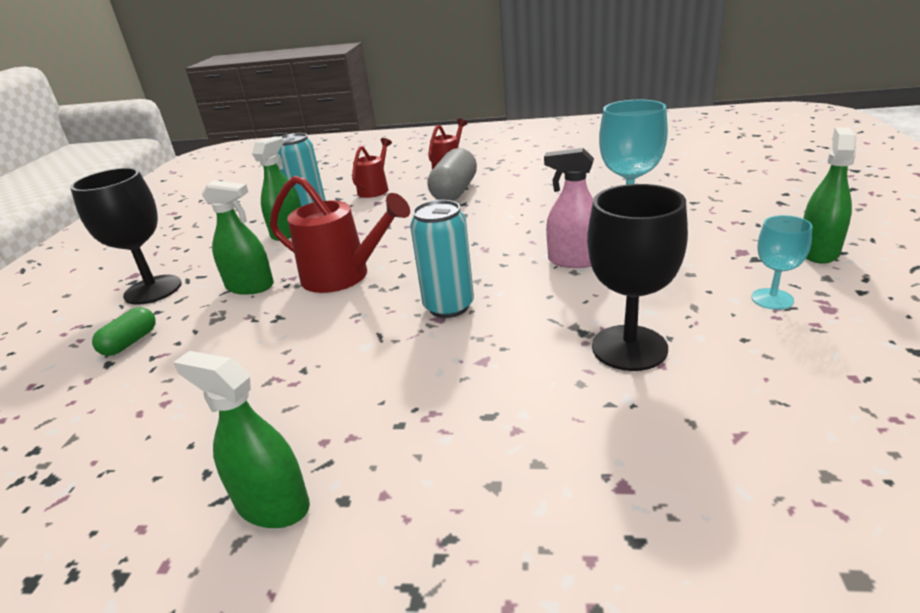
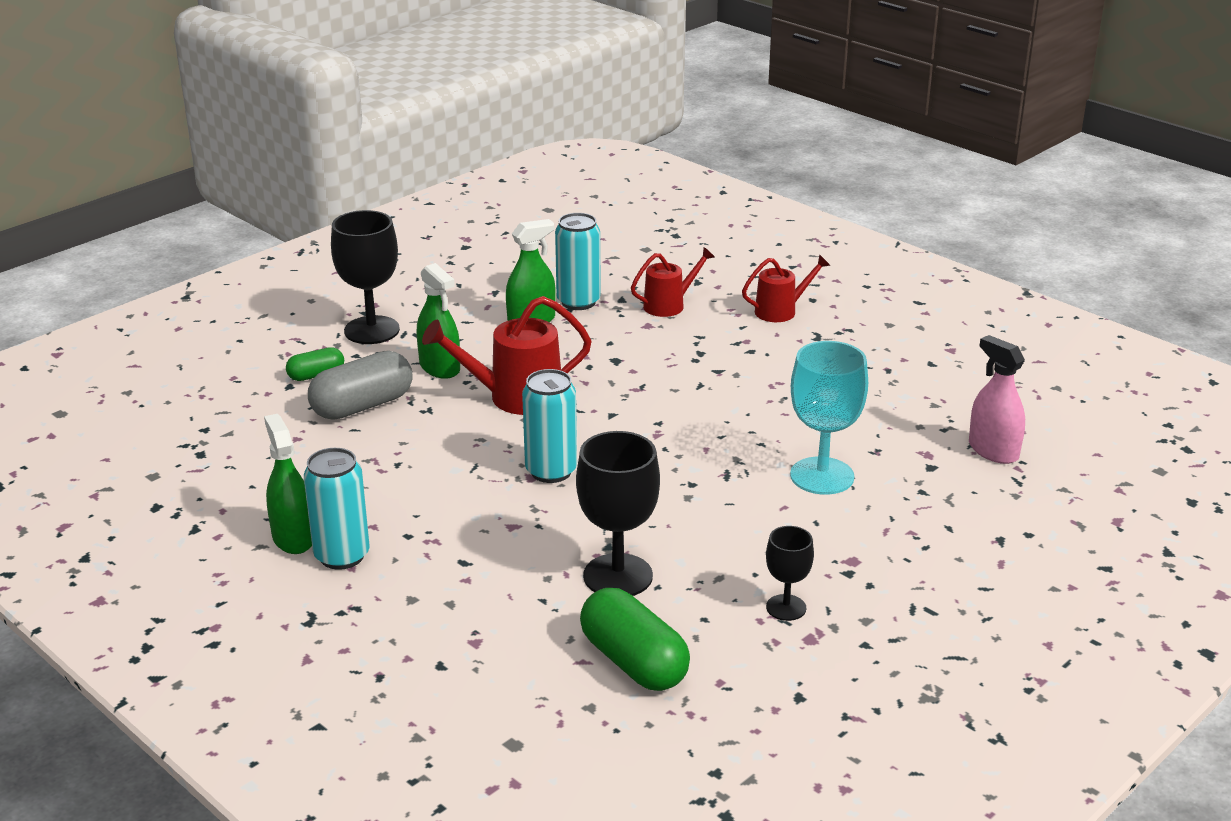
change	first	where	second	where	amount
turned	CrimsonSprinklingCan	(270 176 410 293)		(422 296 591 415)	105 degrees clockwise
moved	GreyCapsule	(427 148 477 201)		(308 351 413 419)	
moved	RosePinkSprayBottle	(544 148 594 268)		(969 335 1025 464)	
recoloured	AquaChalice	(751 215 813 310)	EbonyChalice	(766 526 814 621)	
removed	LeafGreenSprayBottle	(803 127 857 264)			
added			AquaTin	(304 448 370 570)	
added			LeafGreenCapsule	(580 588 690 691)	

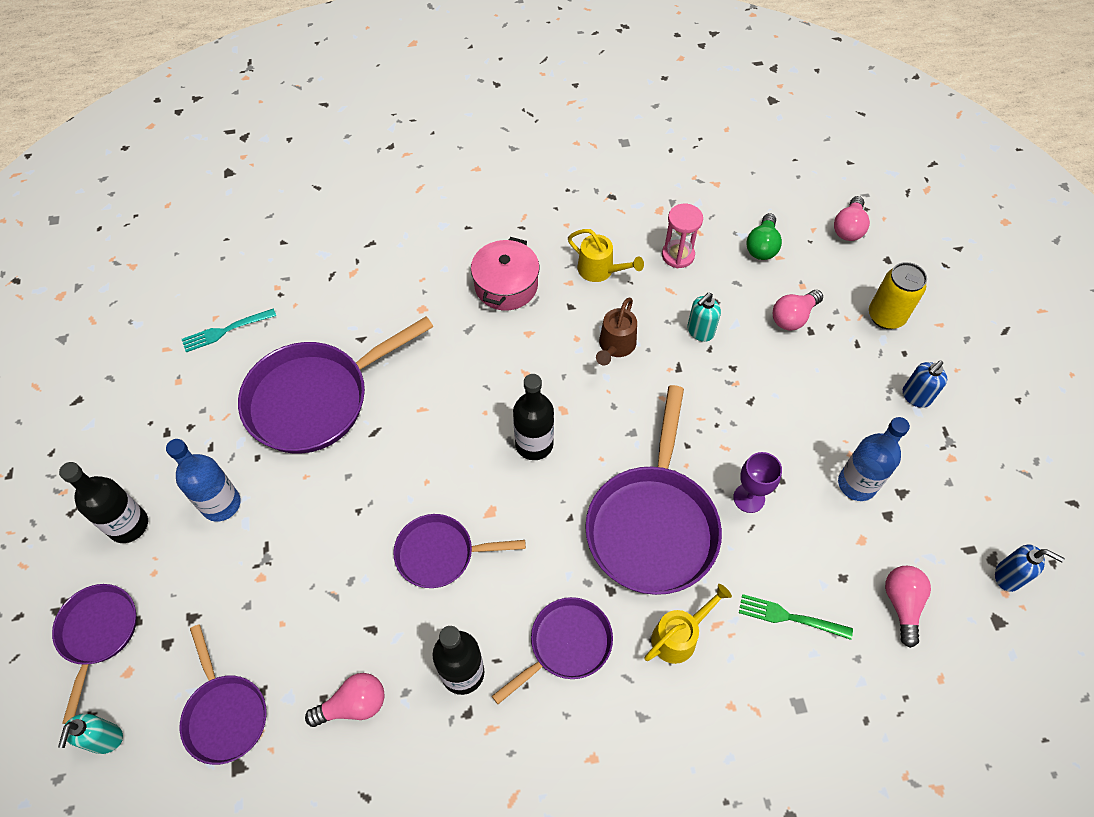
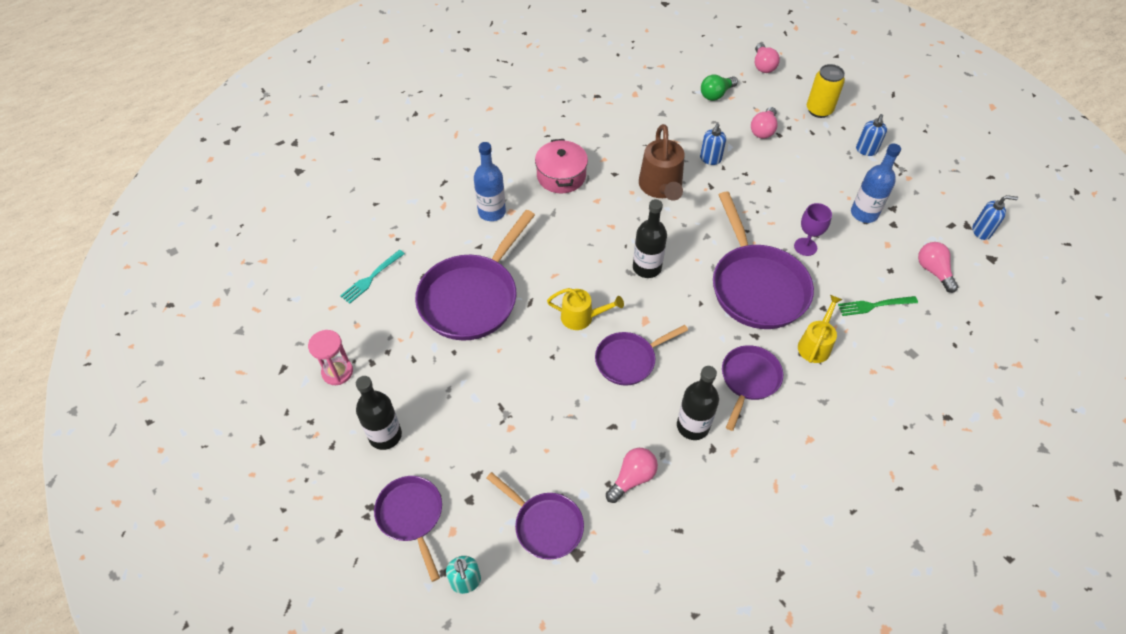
change	first	where	second	where	amount
moved	CobaltBottle	(166 439 241 522)		(474 142 506 221)	
moved	YellowSprinklingCan	(568 229 644 282)		(547 288 624 330)	
resized	RussetSprinklingCan	(596 298 637 366)		(639 124 685 201)	x1.55
moved	RosePinkSandTimer	(662 204 703 268)		(308 330 353 385)	
recoloured	AquaSoapDispenser	(687 293 721 342)	CobaltSoapDispenser	(700 123 726 165)	
turned	LeafGreenLightbulb	(746 213 782 260)		(701 75 738 101)	60 degrees clockwise

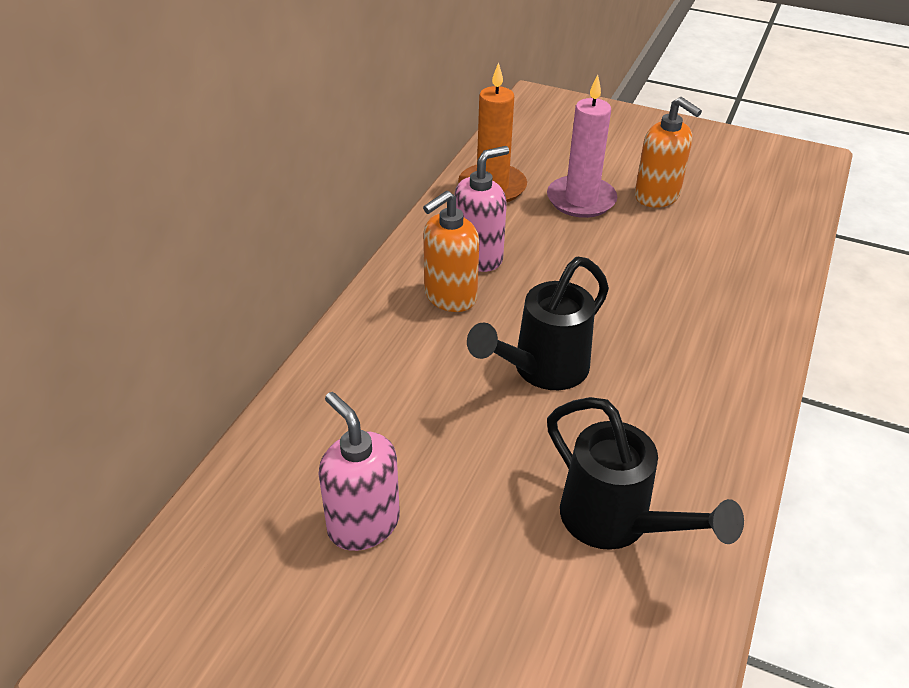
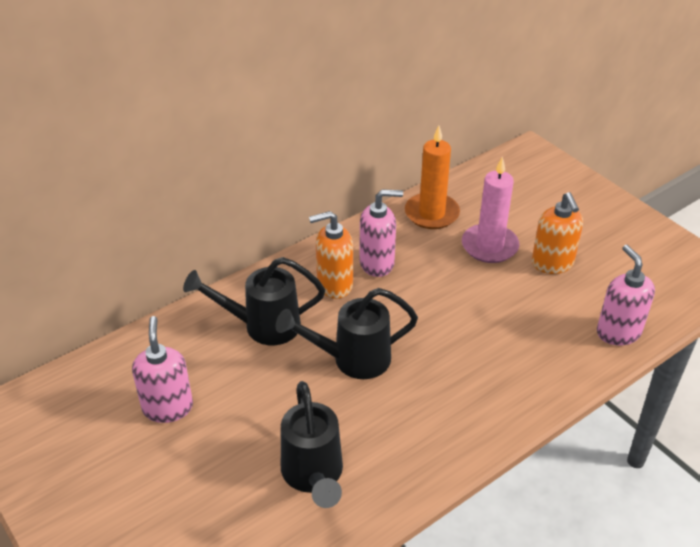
change	first	where	second	where	amount
added			EbonySprinklingCan	(183 257 325 345)	
added			RosePinkSoapDispenser	(597 245 655 346)	

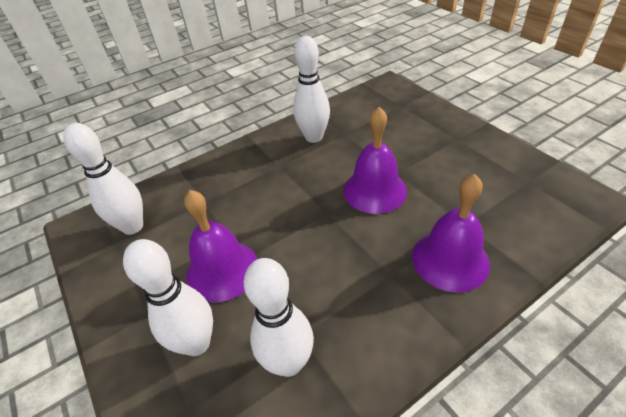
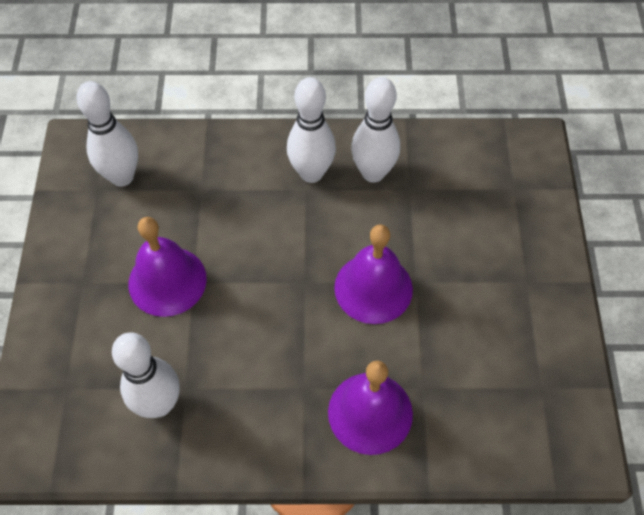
change	first	where	second	where	amount
moved	PureWhiteTenpin	(123 239 213 356)		(287 77 336 183)	

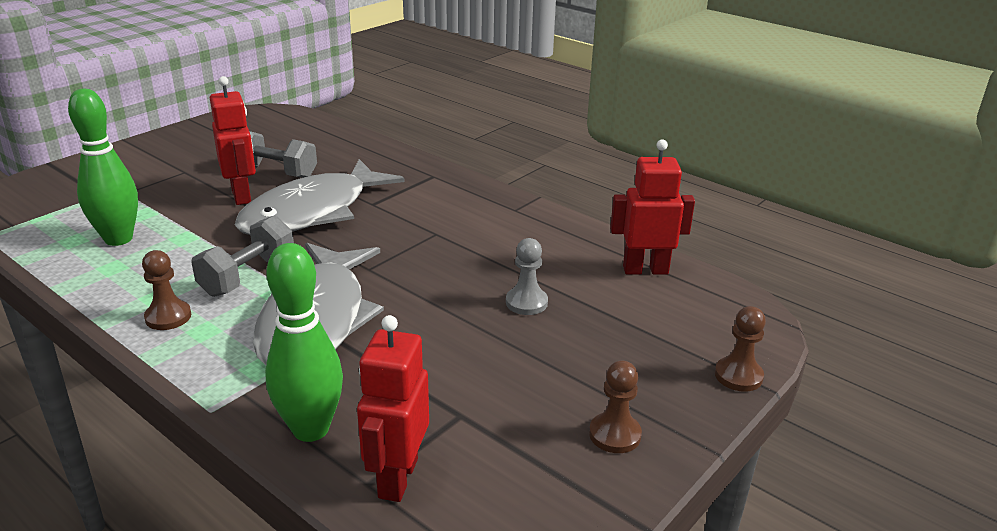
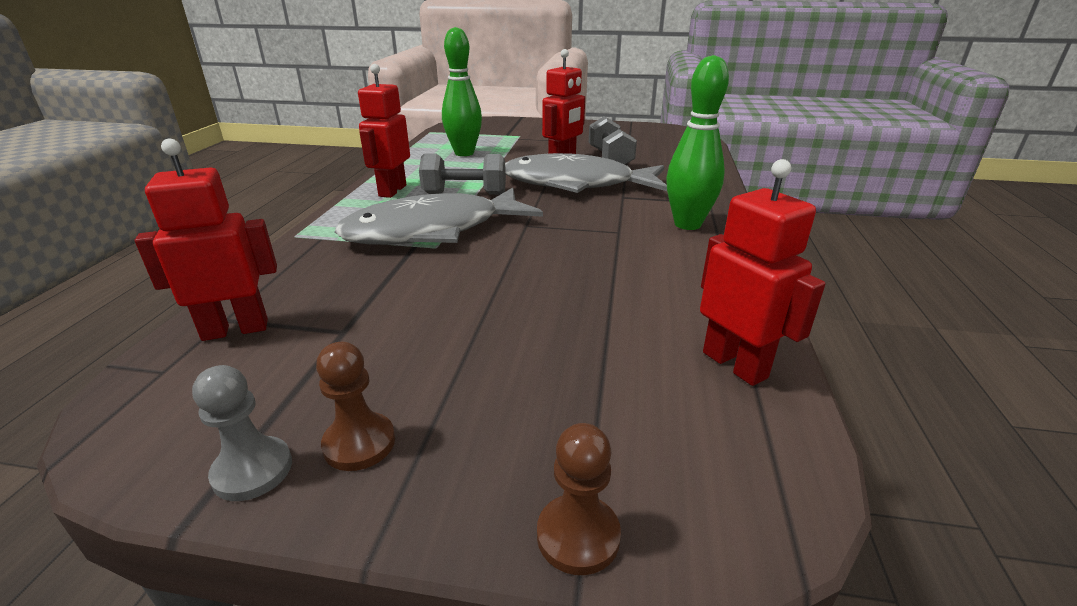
change	first	where	second	where	amount
replaced	RussetGamePawn	(142 250 191 330)	CrimsonRobot	(358 64 410 198)	
moved	LeafGreenTenpin	(265 243 343 442)		(666 55 729 230)	
moved	GreyGamePawn	(506 238 548 315)		(192 365 292 501)	

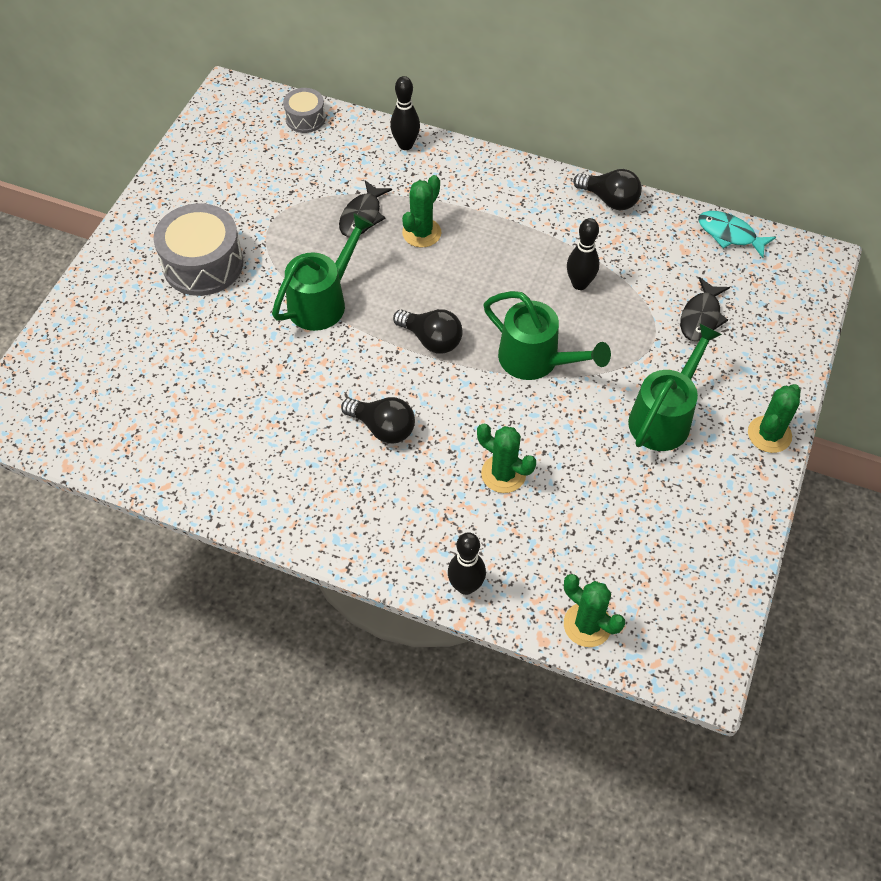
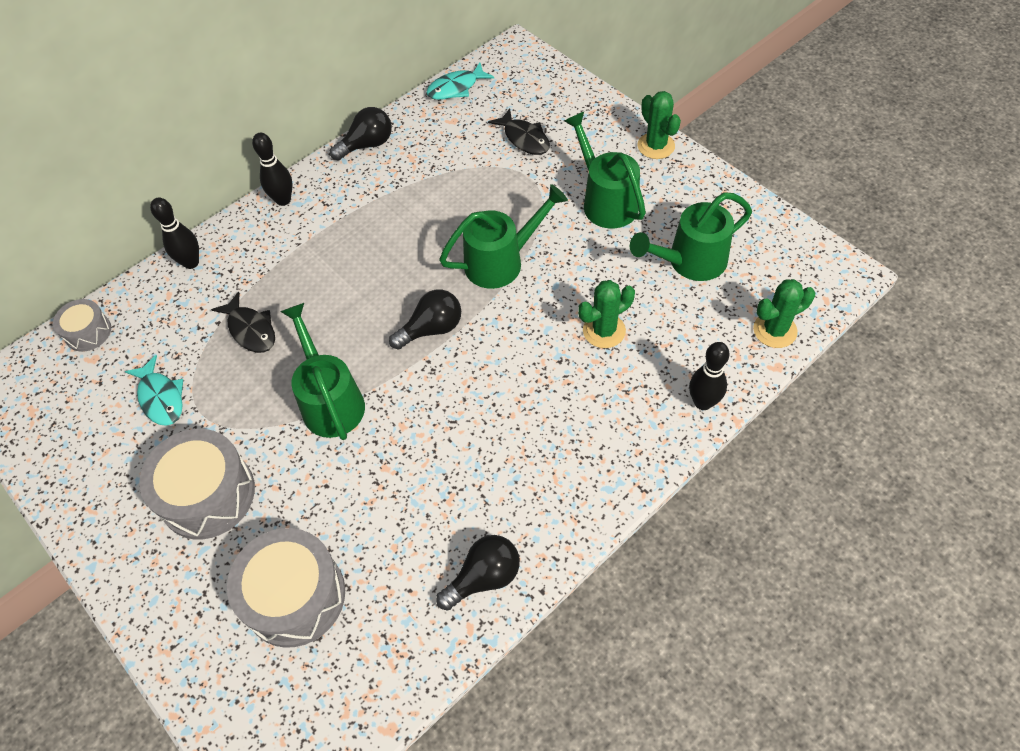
change	first	where	second	where	amount
moved	EbonyLightbulb	(341 397 415 444)		(436 535 520 611)	
removed	LeafGreenSaguaroCactus	(402 175 442 247)			
moved	EbonyTenpin	(567 218 599 290)		(252 133 293 206)	
added			AquaToyFish	(125 355 183 426)	
added			GreyToyDrum	(227 528 345 648)	
added			LeafGreenSprinklingCan	(630 192 752 281)	

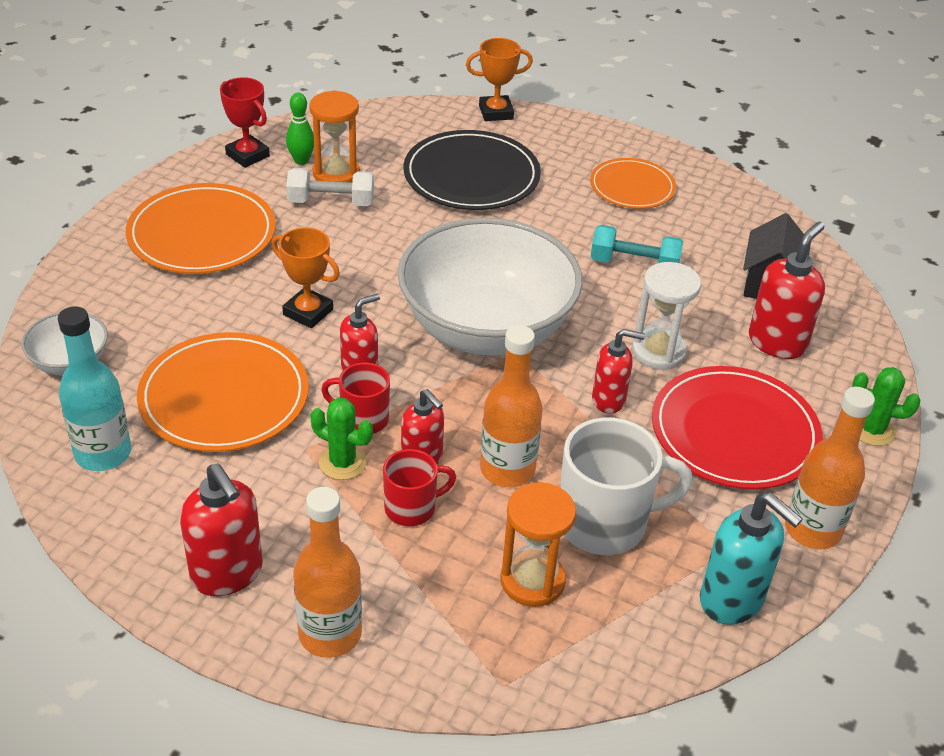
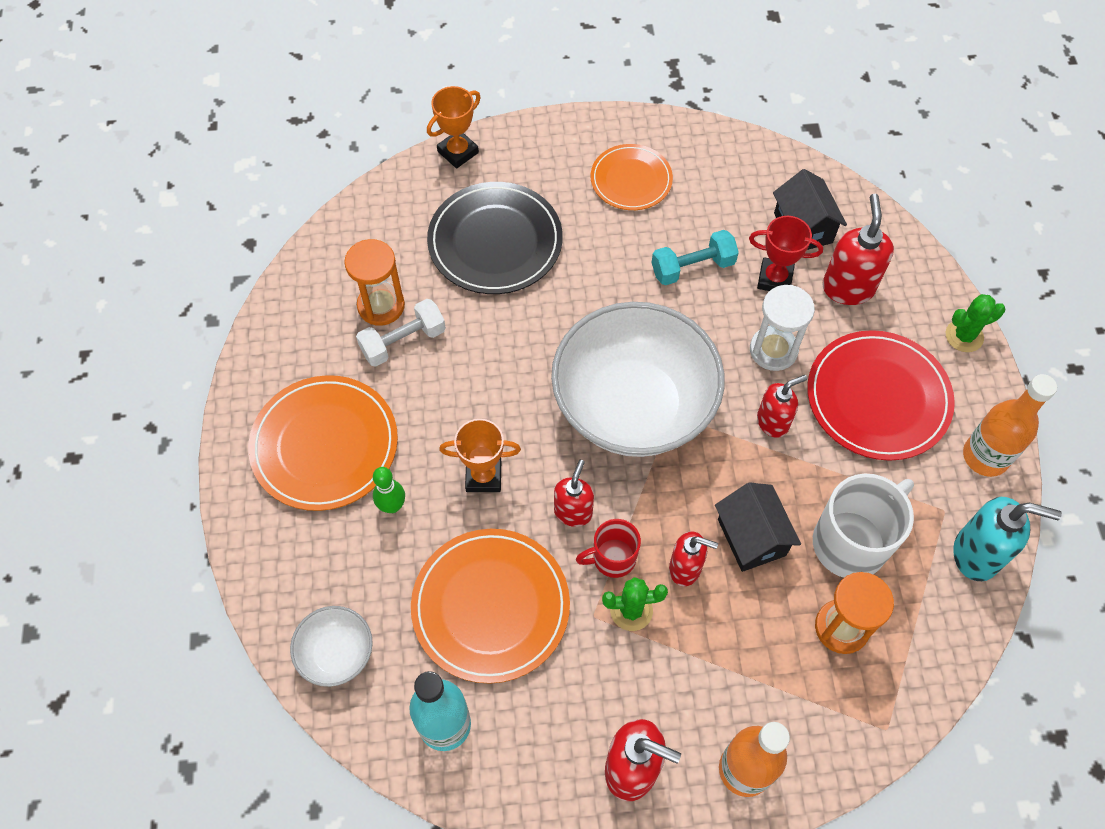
change	first	where	second	where	amount
moved	CrimsonAwardCup	(220 77 270 168)		(749 216 823 291)	
moved	LeafGreenTenpin	(286 93 314 165)		(373 467 405 513)	
removed	CrimsonMug	(383 449 456 526)			
replaced	OrangeColouredBottle	(480 325 543 487)	EbonyCottage	(715 482 801 572)	

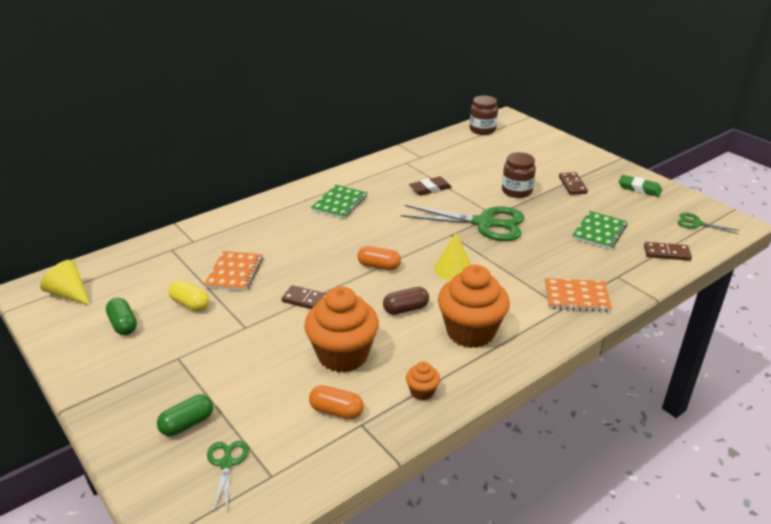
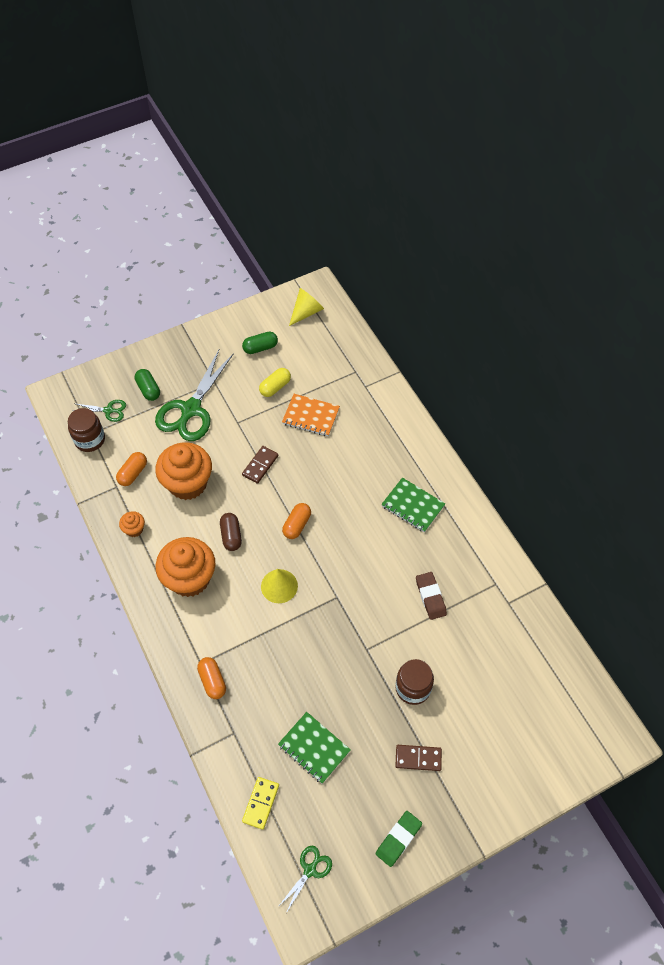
change	first	where	second	where	amount
moved	LeafGreenShears	(401 205 524 241)		(155 350 234 441)	
moved	RussetJar	(470 96 498 135)		(68 408 105 452)	
replaced	OrangeColouredNotebook	(545 278 612 312)	OrangeColouredCapsule	(197 657 226 699)	
recoloured	RussetDomino	(644 242 692 261)	YellowDomino	(242 777 279 830)	

